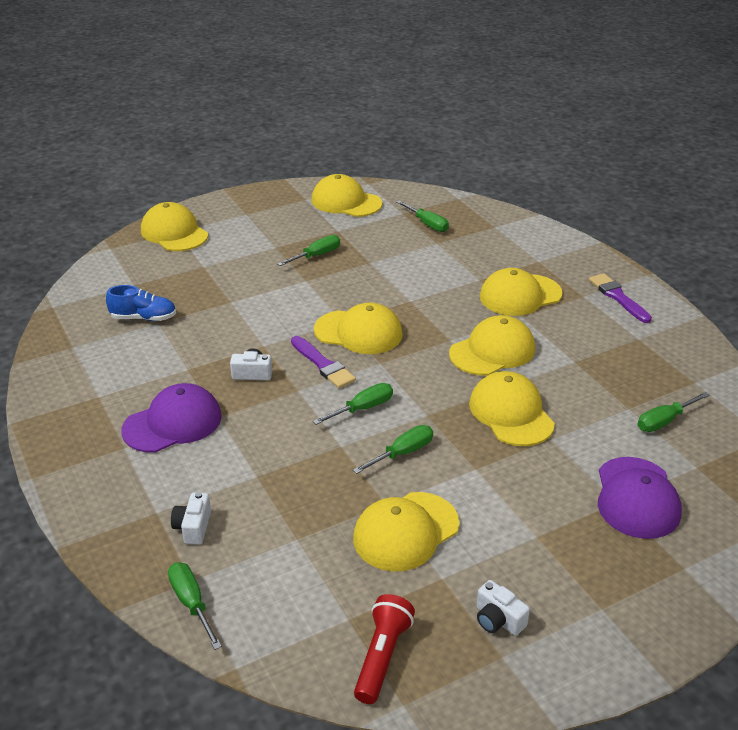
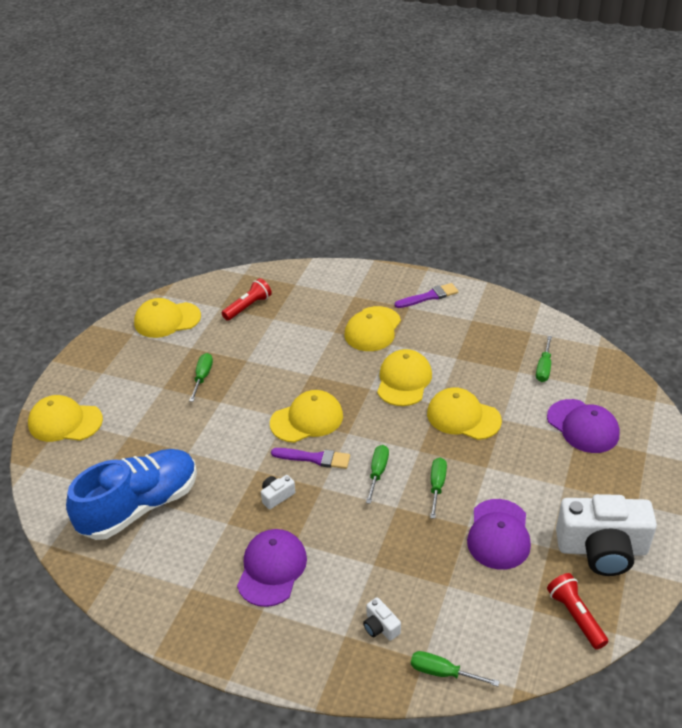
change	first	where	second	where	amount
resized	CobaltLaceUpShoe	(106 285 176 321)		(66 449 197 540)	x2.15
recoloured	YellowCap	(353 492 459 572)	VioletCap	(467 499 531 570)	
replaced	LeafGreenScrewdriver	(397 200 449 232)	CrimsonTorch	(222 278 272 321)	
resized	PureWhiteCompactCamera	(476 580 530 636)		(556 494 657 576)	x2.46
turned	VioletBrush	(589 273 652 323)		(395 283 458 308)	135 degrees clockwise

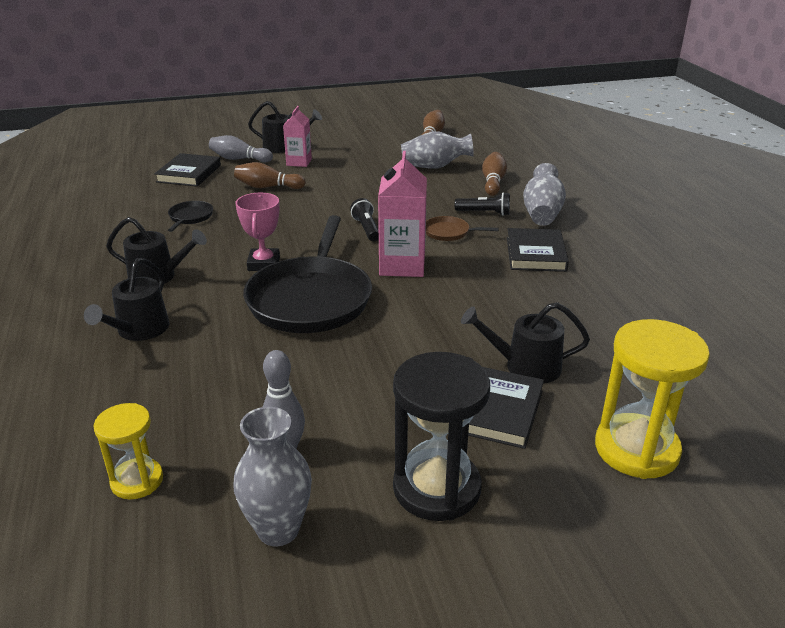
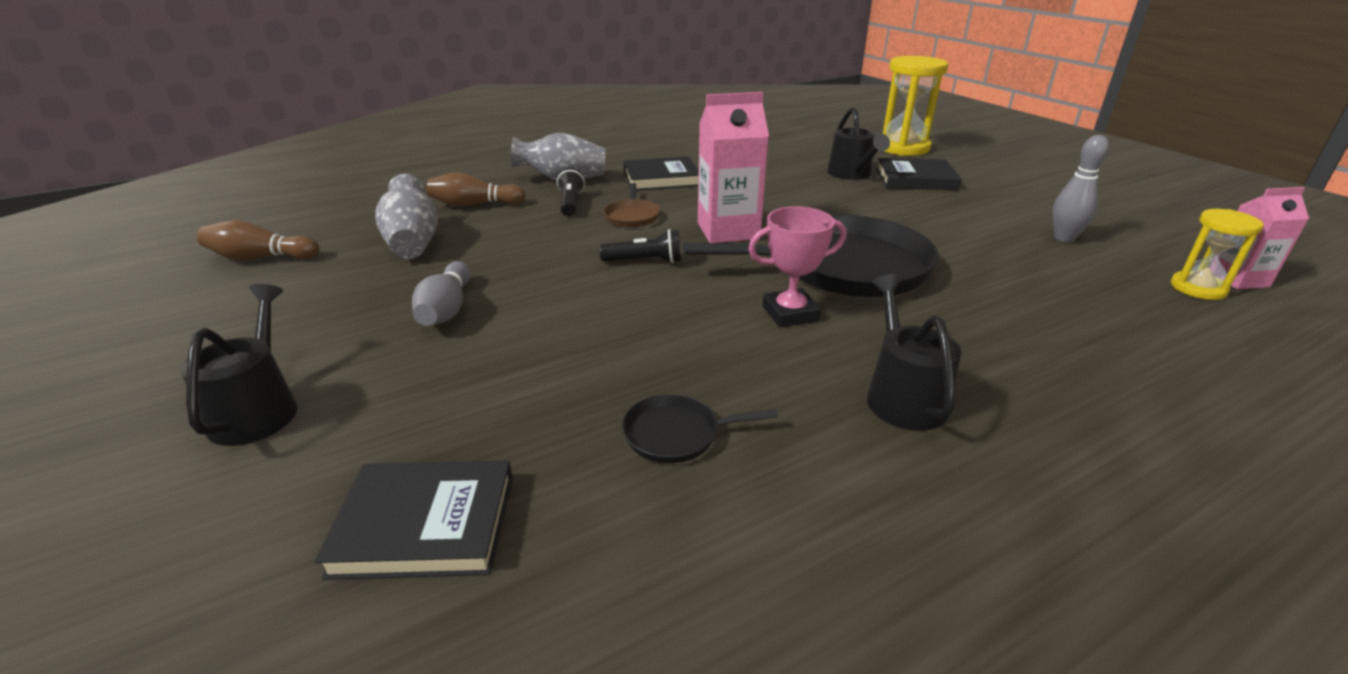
change	first	where	second	where	amount
removed	EbonySprinklingCan	(84 258 169 341)			
moved	GreyTenpin	(209 135 273 162)		(412 261 471 326)	
removed	GreyVase	(233 407 312 546)			
removed	RussetTenpin	(234 162 306 189)			
moved	RosePinkJuiceCarton	(283 106 312 167)		(1219 187 1309 289)	
turned	EbonyTorch	(350 198 379 242)		(599 229 681 263)	150 degrees counterclockwise
removed	EbonySandTimer	(393 352 490 521)			

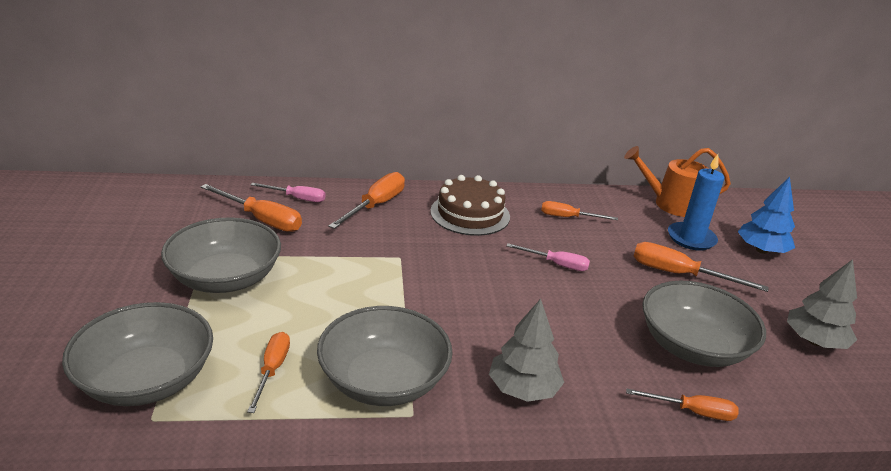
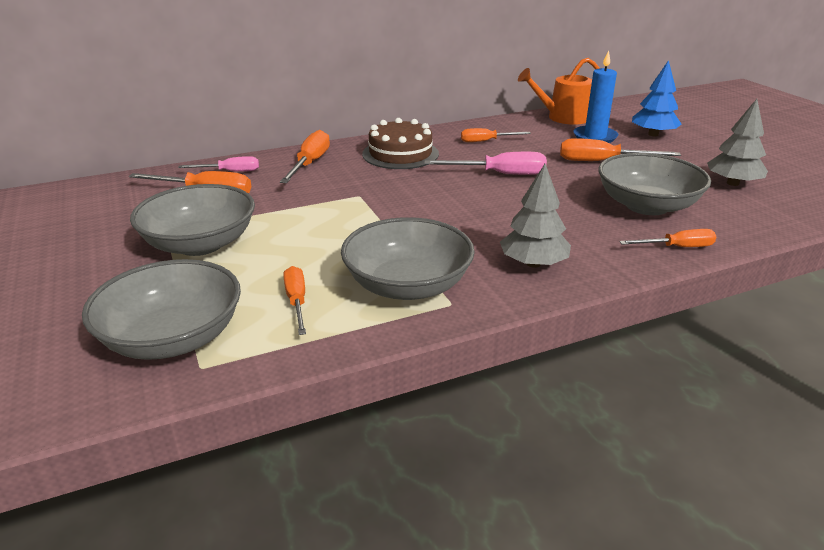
change	first	where	second	where	amount
resized	RosePinkScrewdriver	(506 243 590 271)		(424 152 547 175)	x1.53

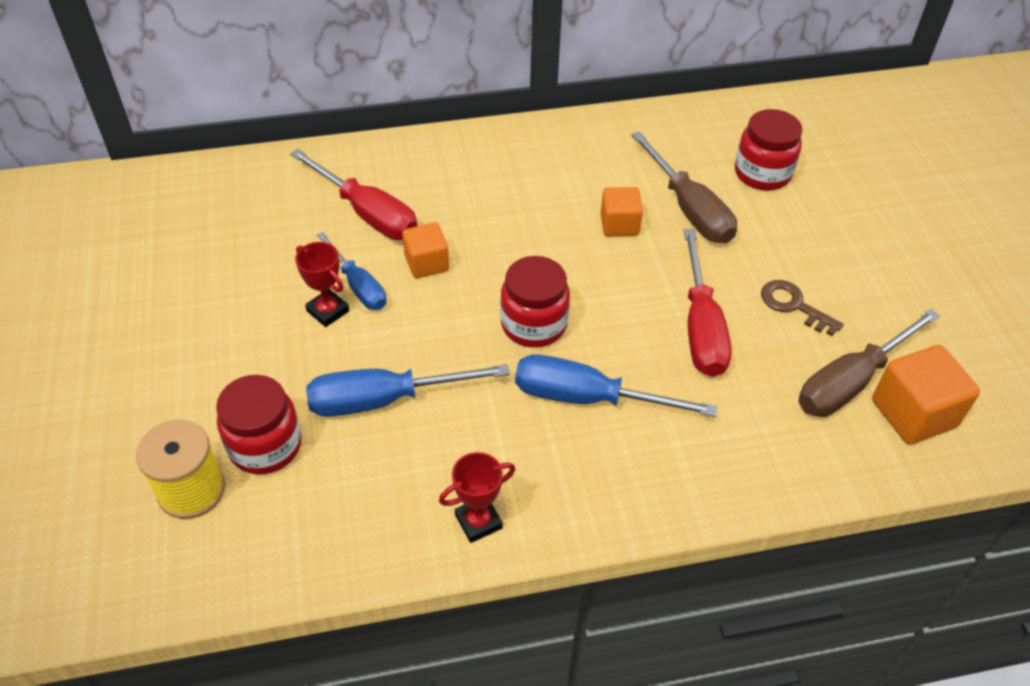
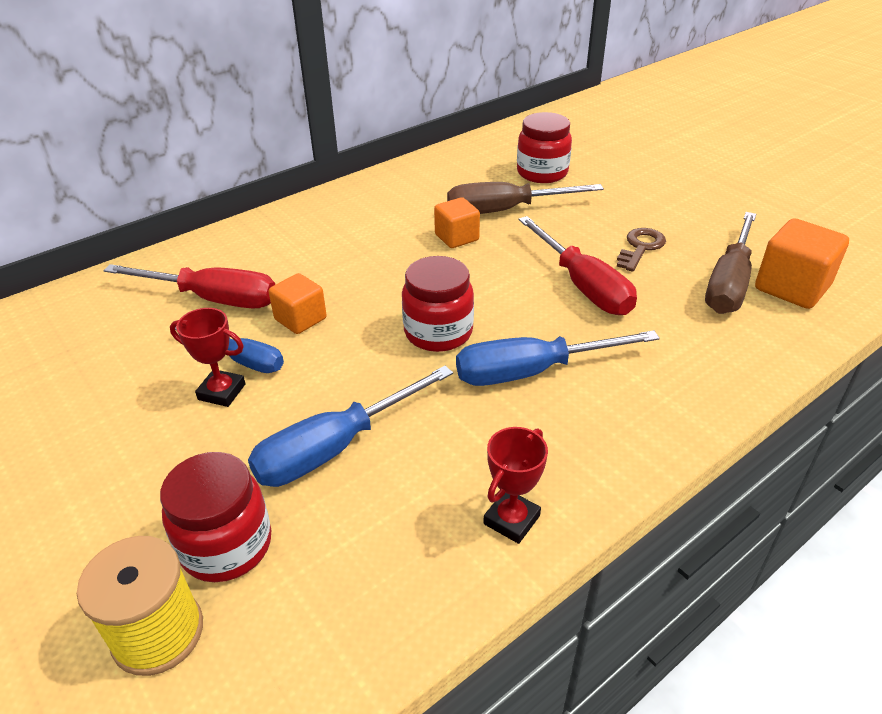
change	first	where	second	where	amount
turned	RussetScrewdriver	(631 131 737 243)		(447 182 604 214)	135 degrees clockwise
turned	RussetKey	(761 280 844 336)		(617 228 666 272)	105 degrees clockwise

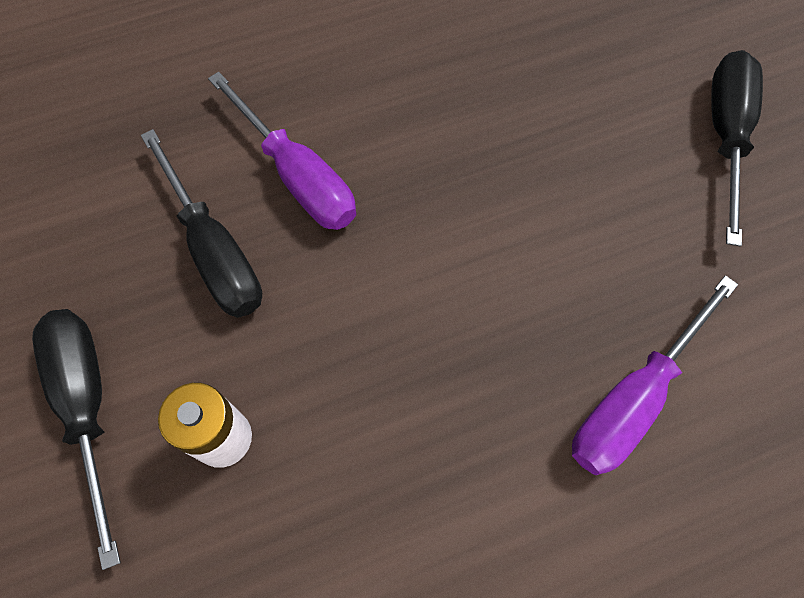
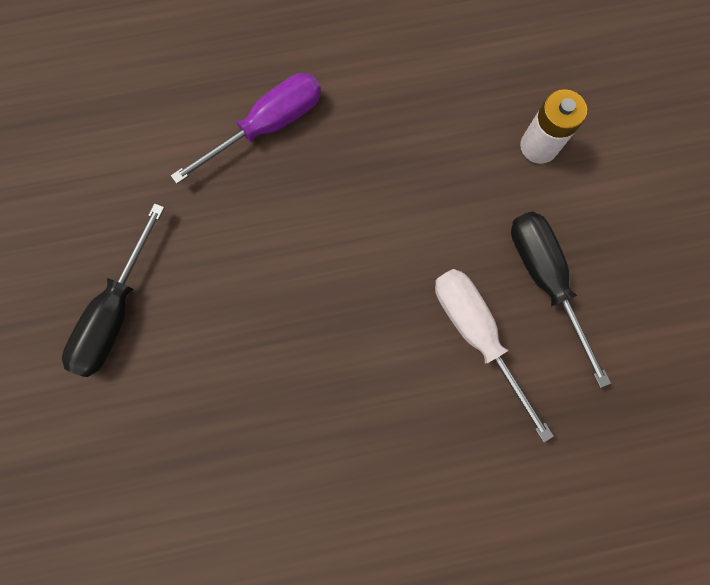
change	first	where	second	where	amount
removed	EbonyScrewdriver	(32 309 121 570)			
recoloured	VioletScrewdriver	(208 72 356 230)	PureWhiteScrewdriver	(435 269 554 442)	

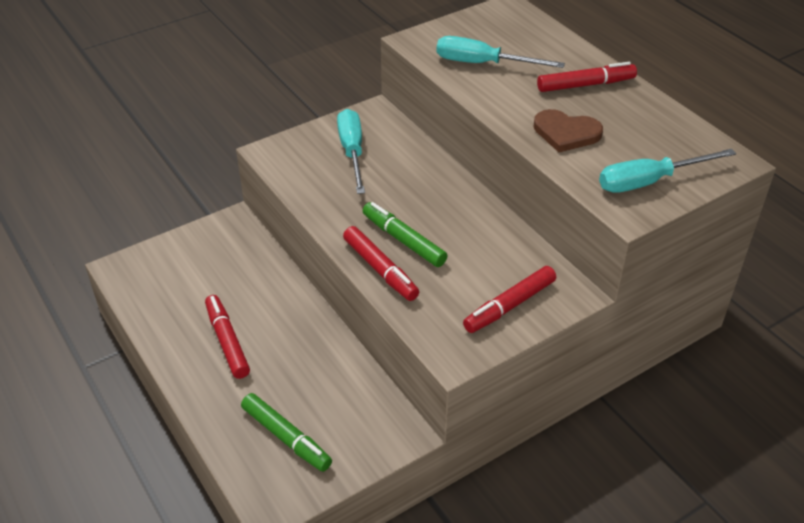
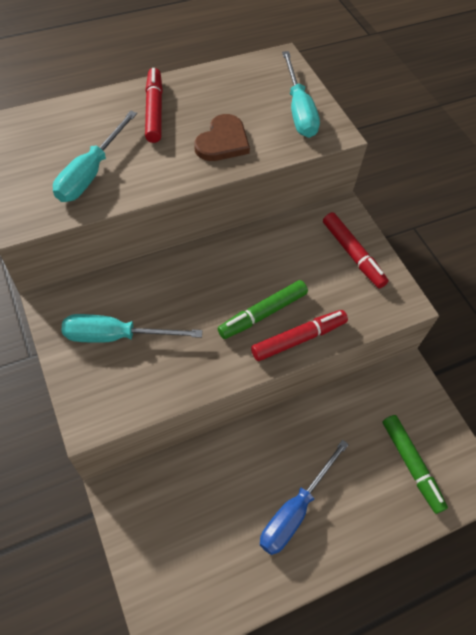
change	first	where	second	where	amount
replaced	CrimsonFeltPen	(205 295 250 379)	CobaltScrewdriver	(260 440 349 555)	
turned	LeafGreenFeltPen	(241 393 332 472)		(383 415 448 514)	105 degrees clockwise

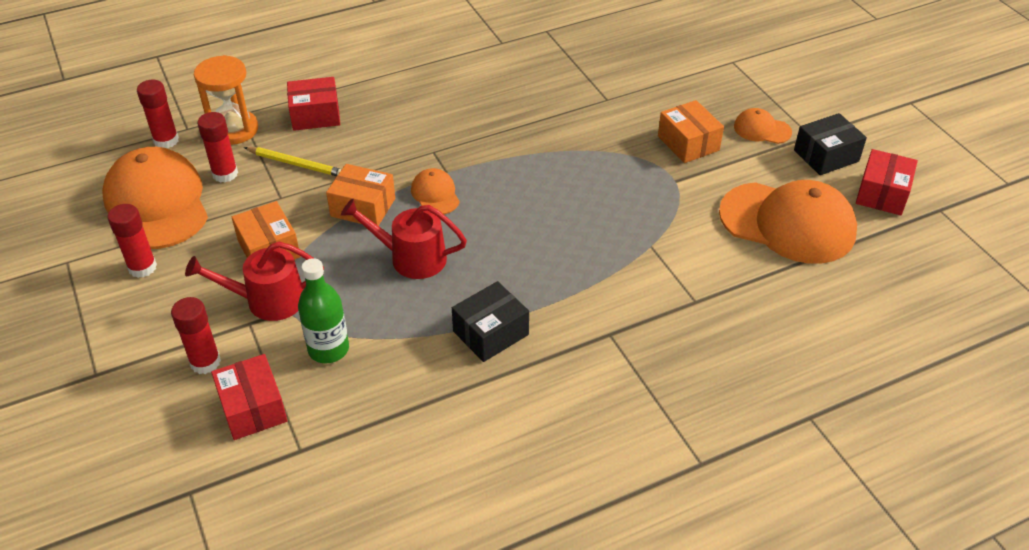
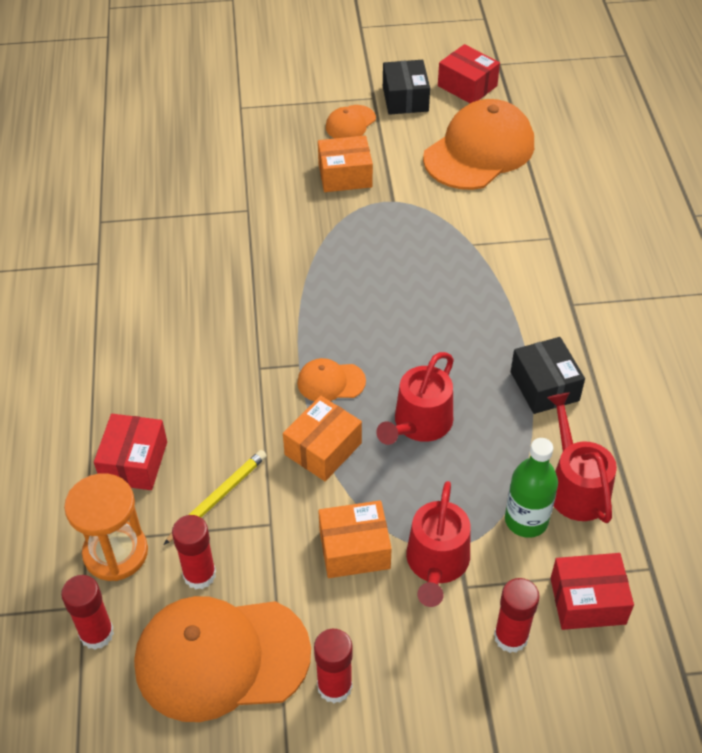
change	first	where	second	where	amount
added			CrimsonSprinklingCan	(547 393 617 523)	

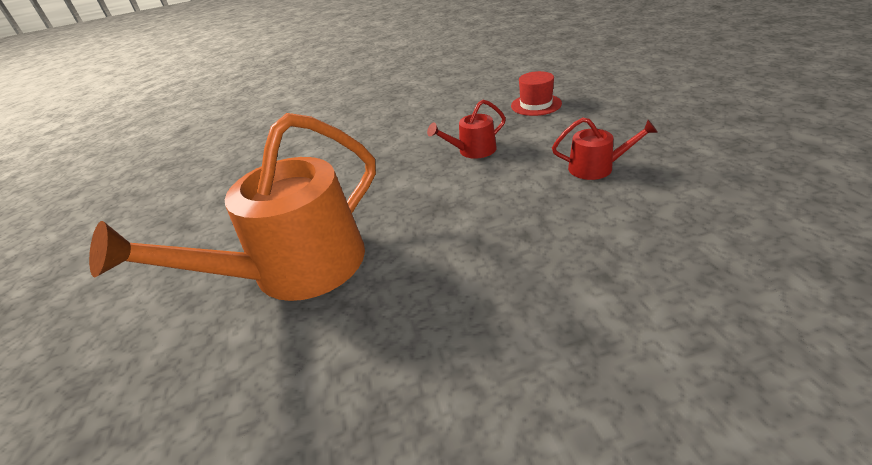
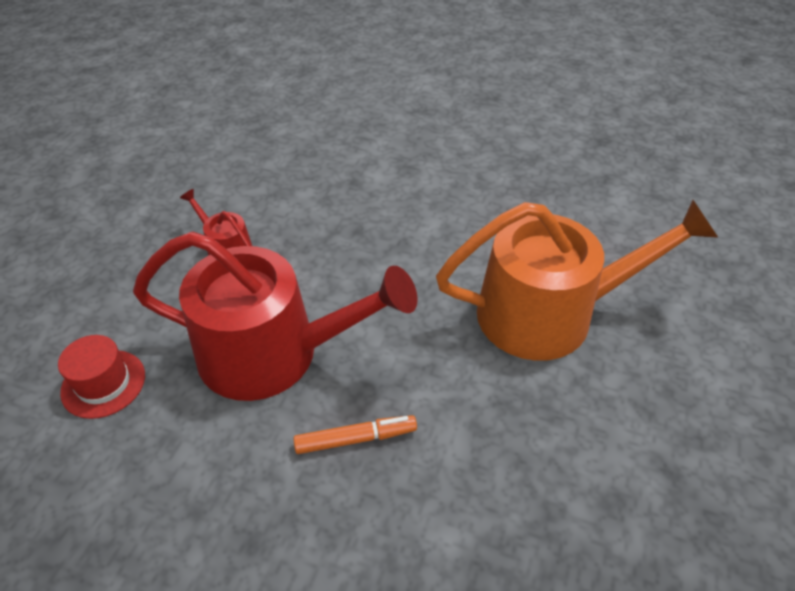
change	first	where	second	where	amount
resized	CrimsonSprinklingCan	(427 100 506 159)		(133 232 418 401)	x2.30
added			OrangeColouredFeltPen	(293 415 417 454)	

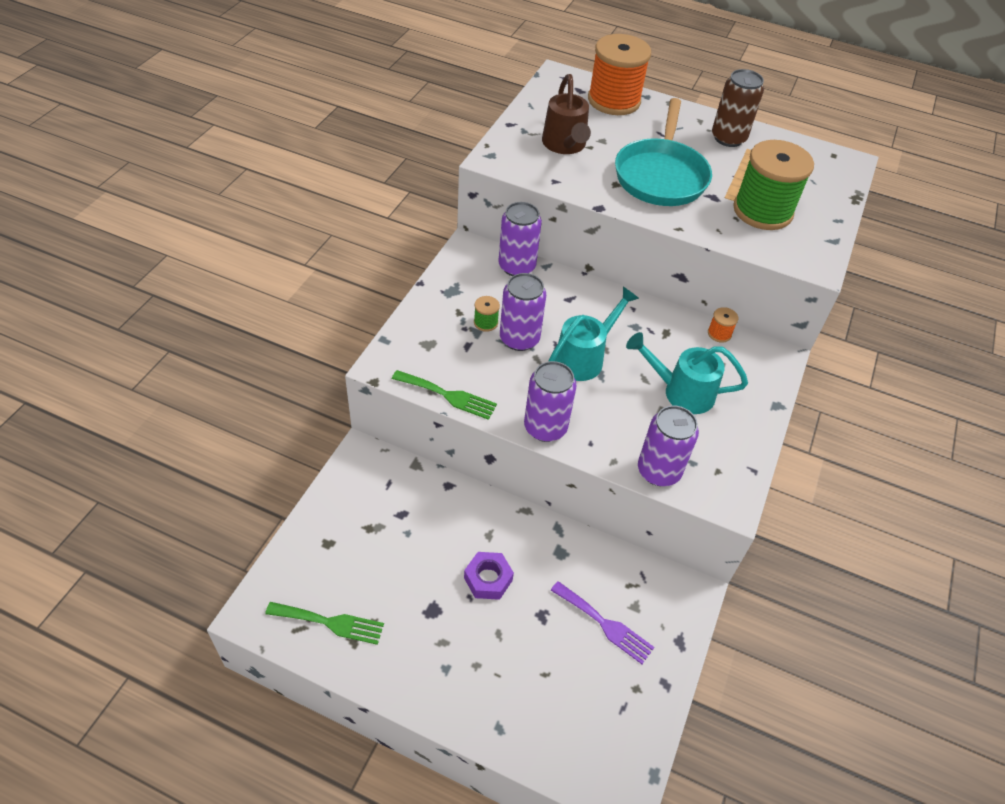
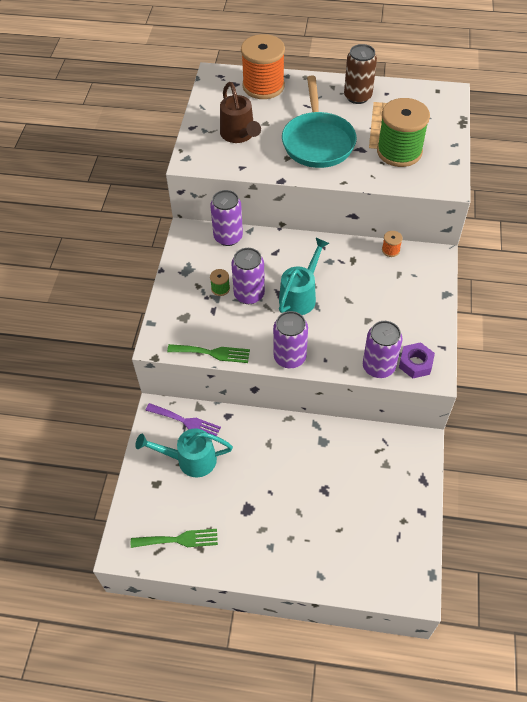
change	first	where	second	where	amount
moved	VioletHexNut	(464 552 514 600)		(399 342 435 378)	
moved	VioletDinnerFork	(551 581 654 664)		(145 403 221 436)	
moved	AquaSprinklingCan	(626 332 748 414)		(135 428 233 477)	

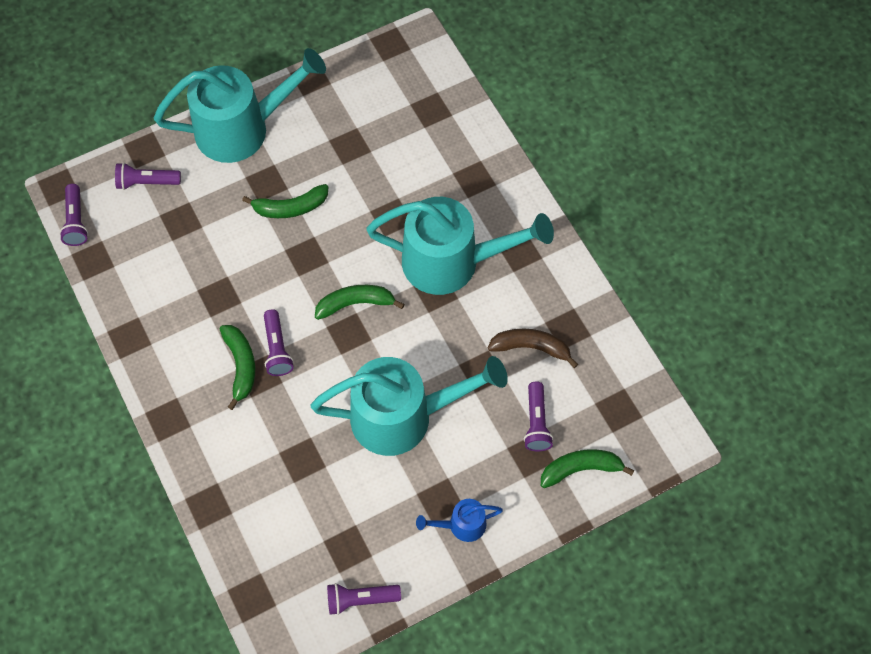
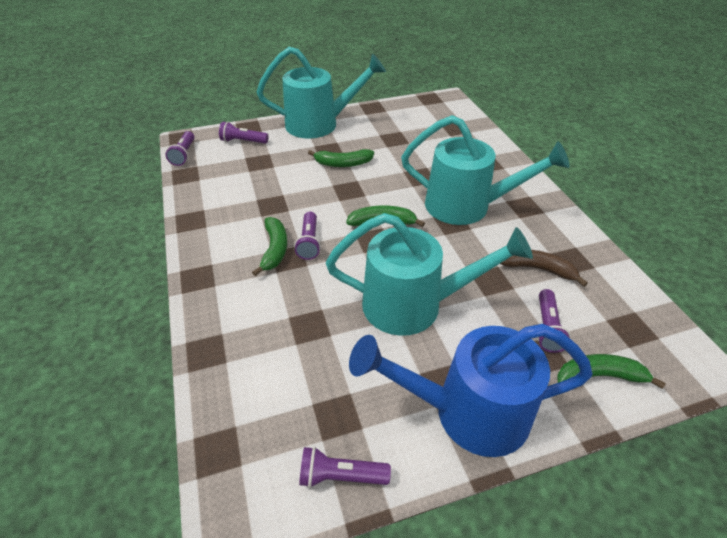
change	first	where	second	where	amount
resized	CobaltSprinklingCan	(416 499 503 542)		(349 324 593 457)	x2.25

